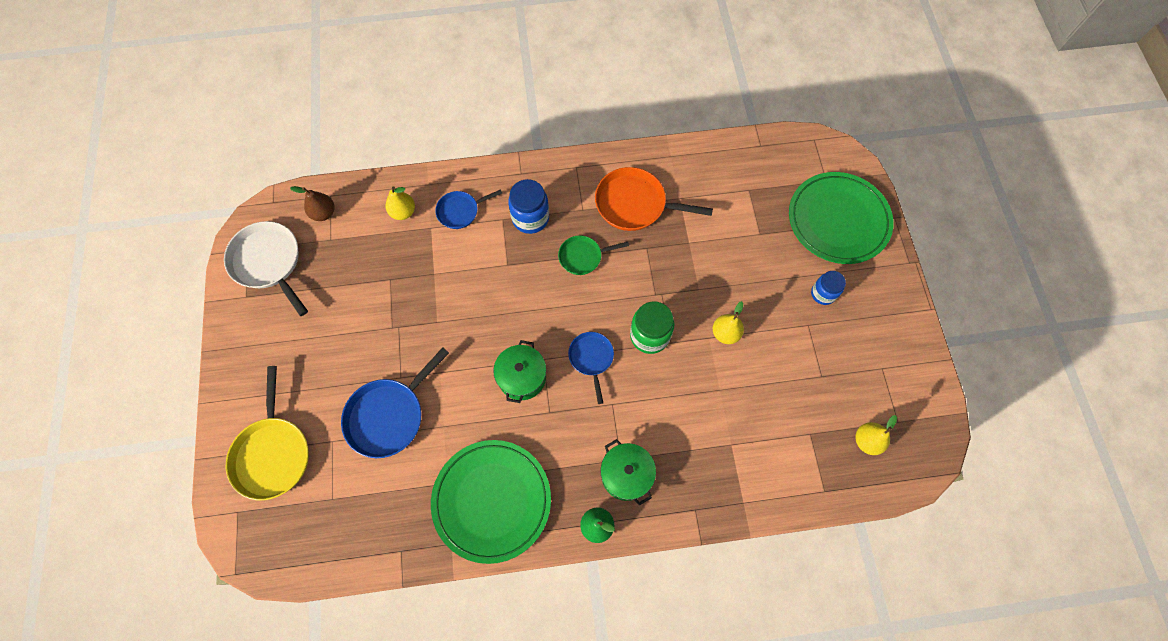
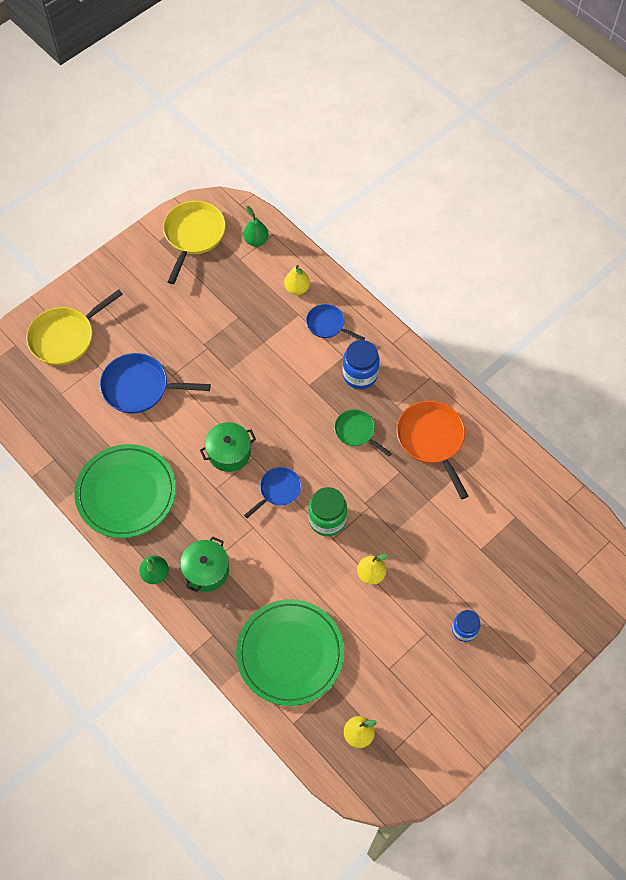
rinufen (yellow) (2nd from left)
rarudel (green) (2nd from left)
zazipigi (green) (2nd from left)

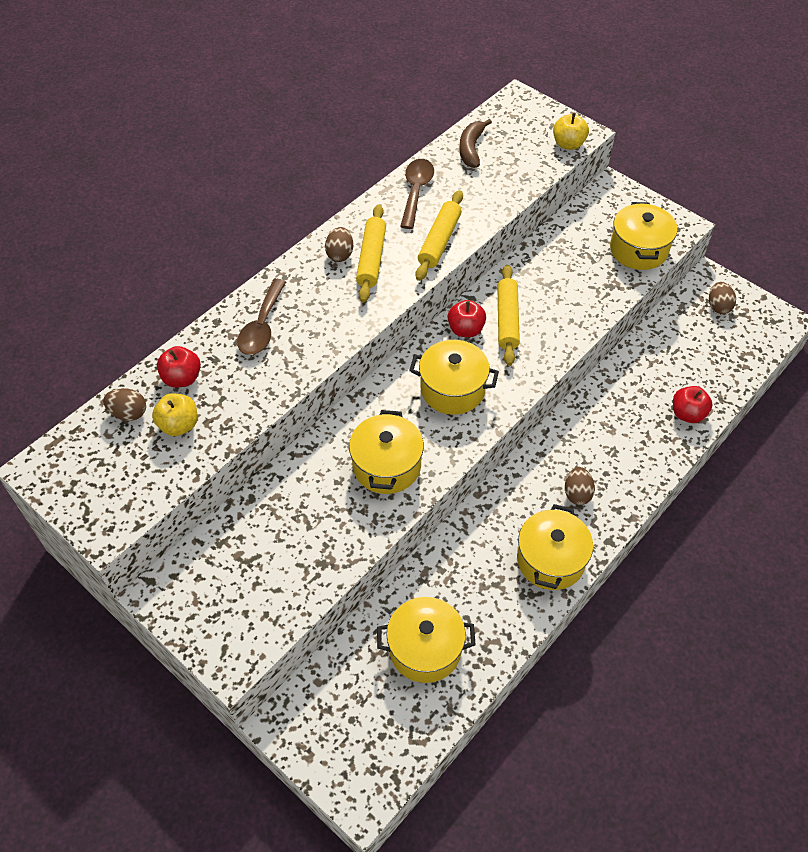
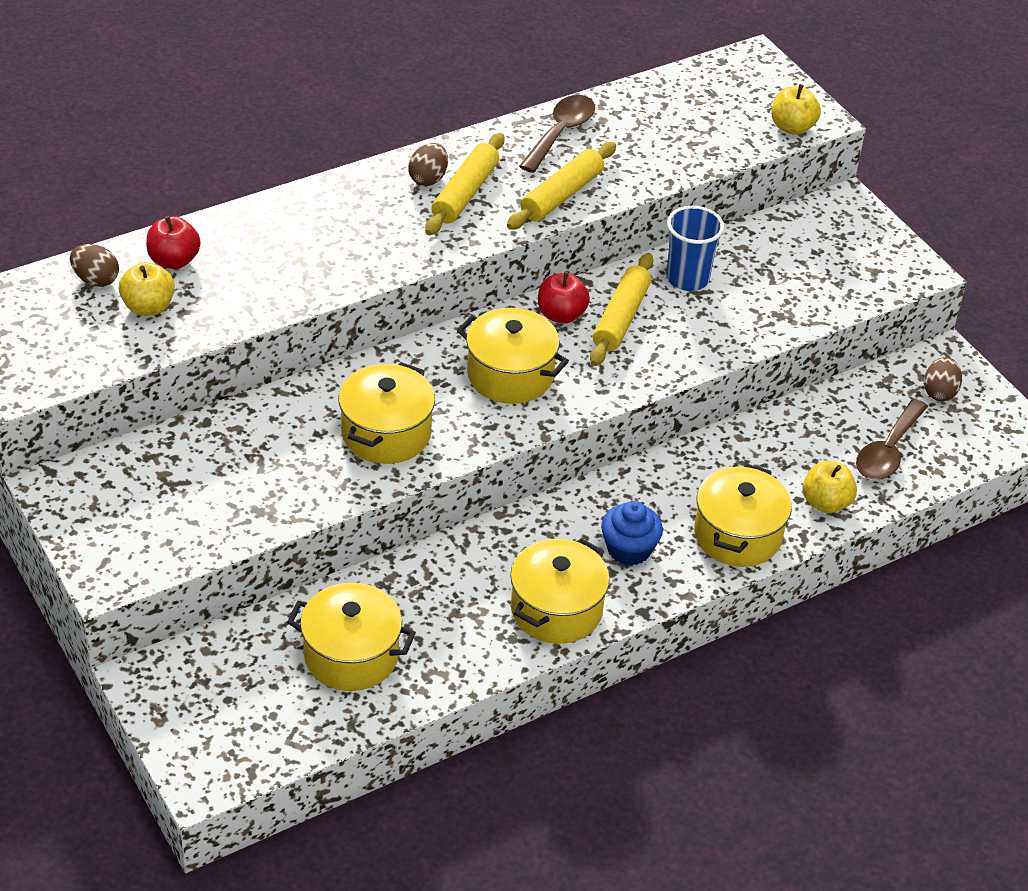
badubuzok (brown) (2nd from left)
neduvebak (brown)
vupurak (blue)
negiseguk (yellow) (5th from left)
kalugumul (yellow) (3rd from left)
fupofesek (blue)

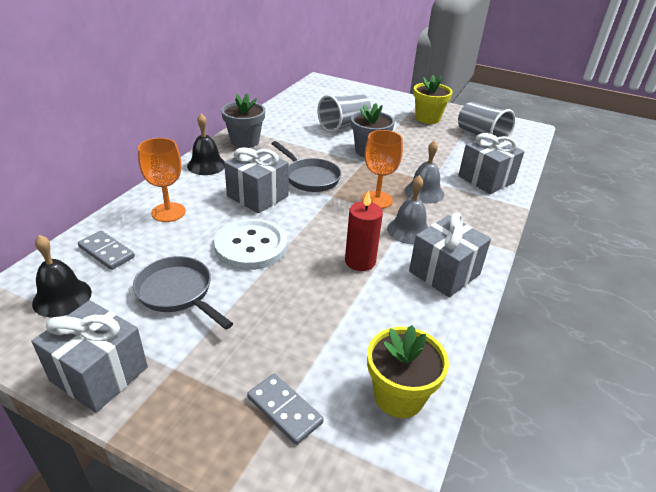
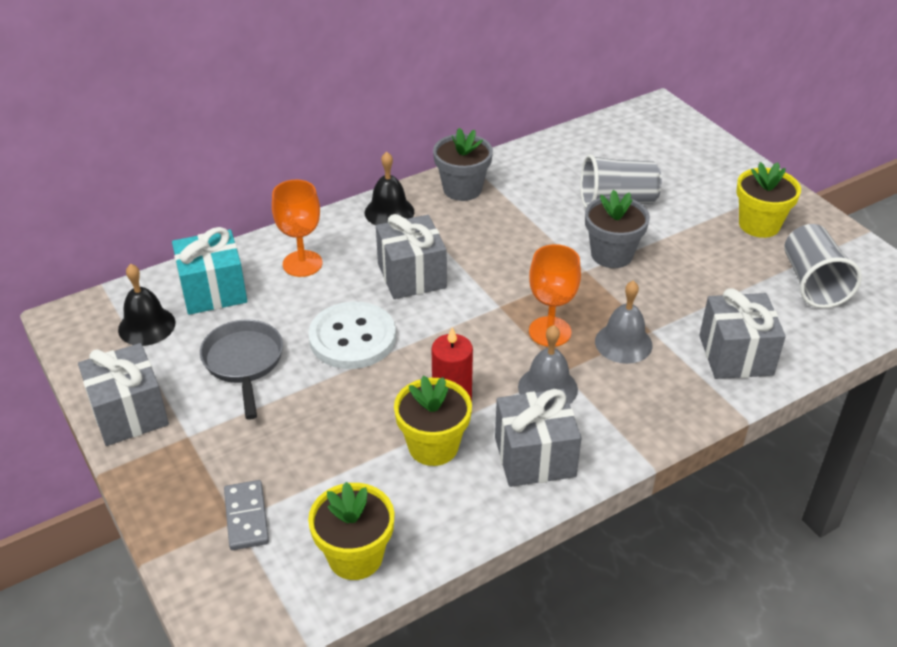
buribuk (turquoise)
rinufen (grey) (2nd from left in the first image)
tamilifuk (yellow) (2nd from left)

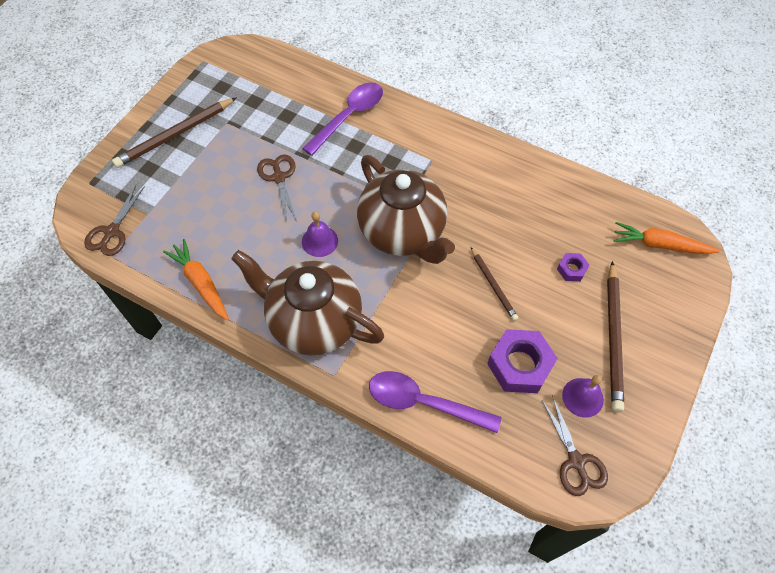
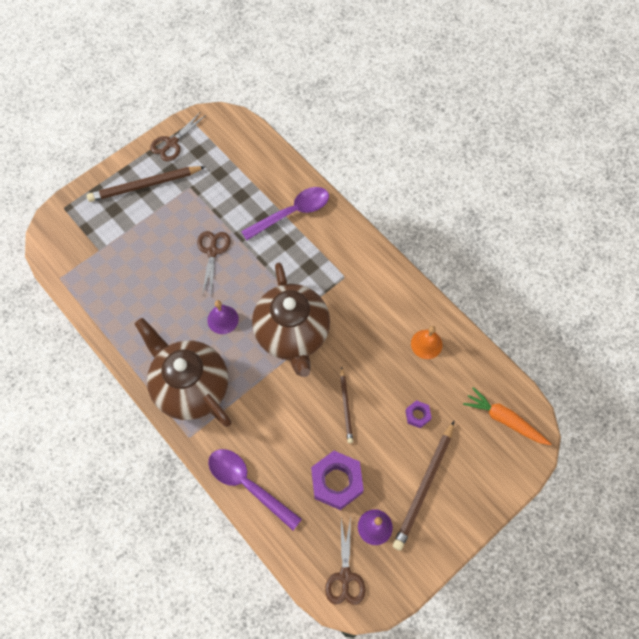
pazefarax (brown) (1st from left)
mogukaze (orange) (1st from left in the first image)
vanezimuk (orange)

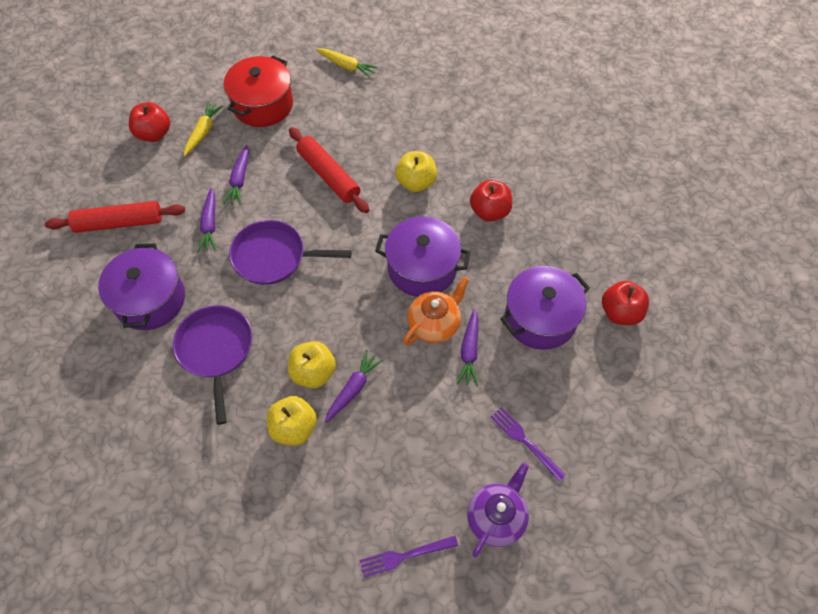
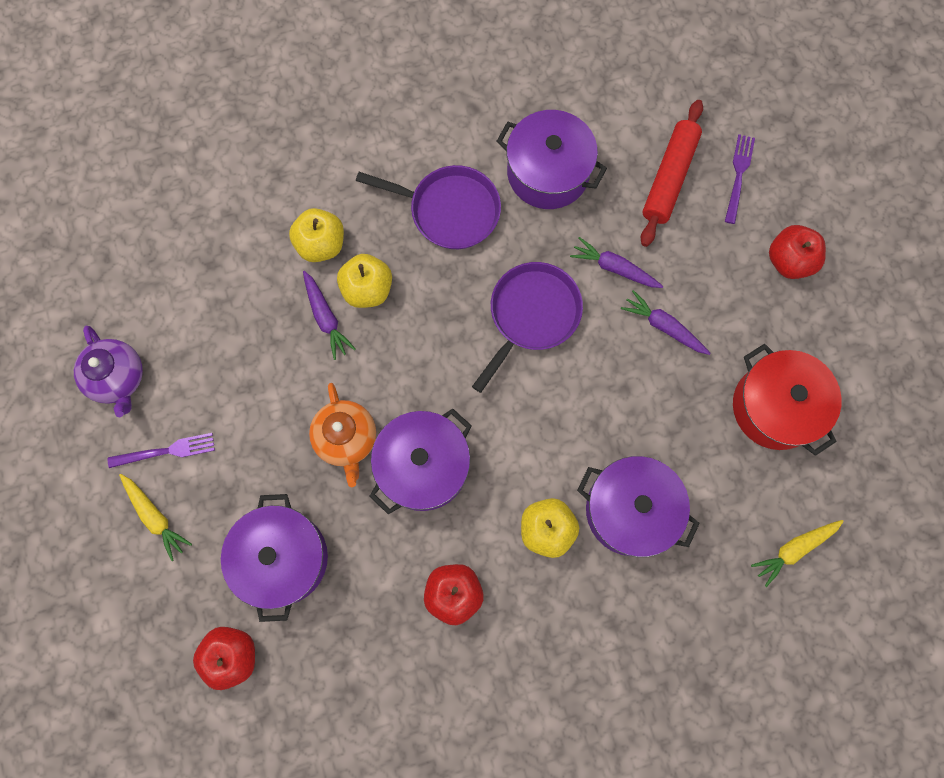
mogukaze (yellow) (1st from left)
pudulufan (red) (2nd from left in the first image)
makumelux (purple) (2nd from left)
mogukaze (purple) (4th from left in the first image)
negiseguk (purple) (4th from left)

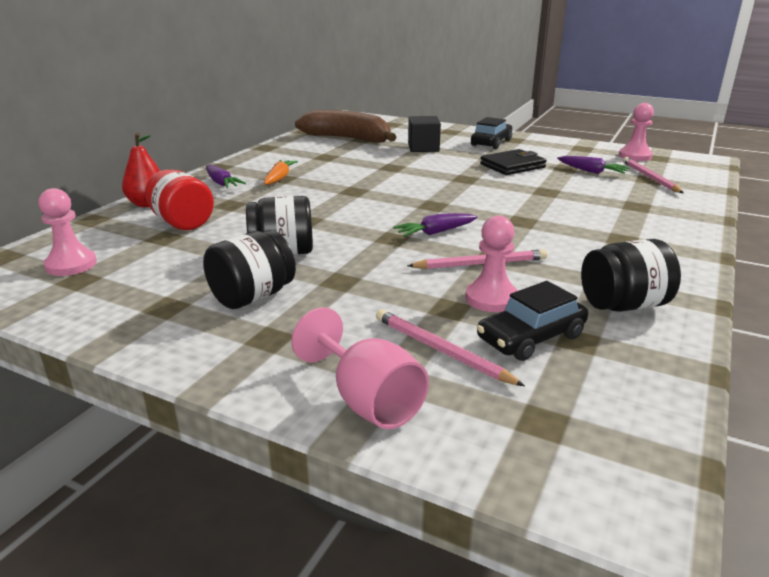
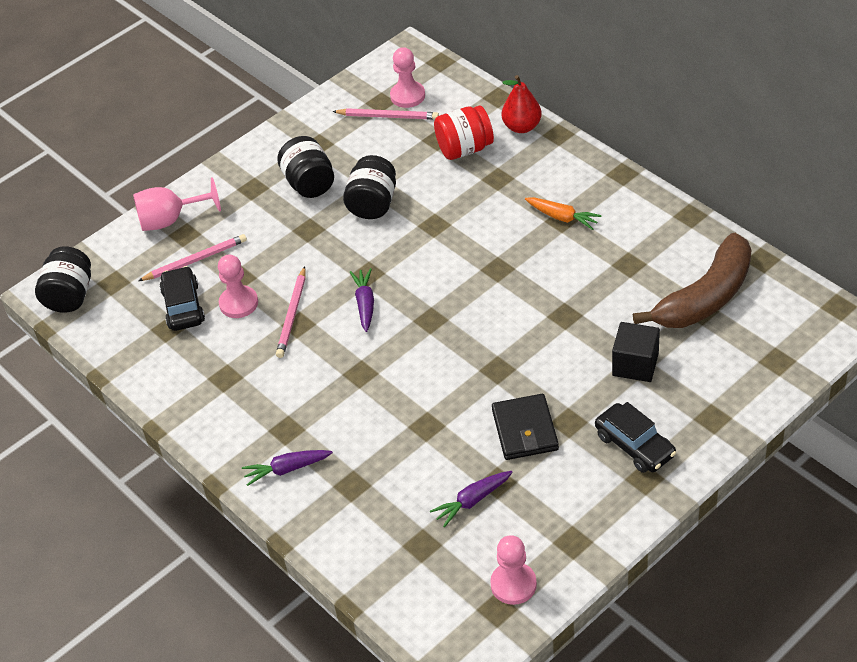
mogukaze (purple) (1st from left)
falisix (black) (1st from left)
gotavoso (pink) (3rd from left)

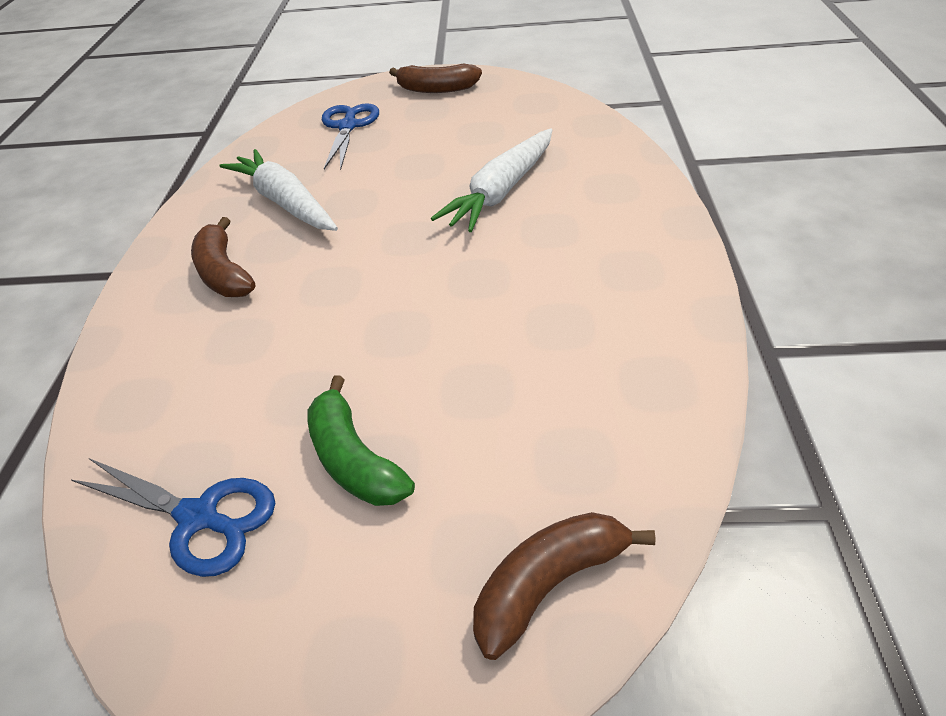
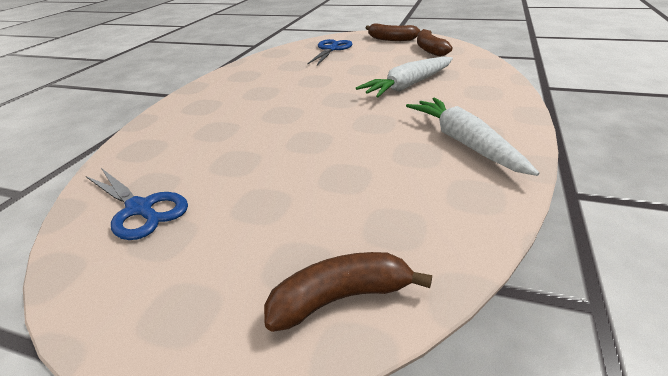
neduvebak (brown) (3rd from left)
mogukaze (white) (2nd from left)
neduvebak (green)

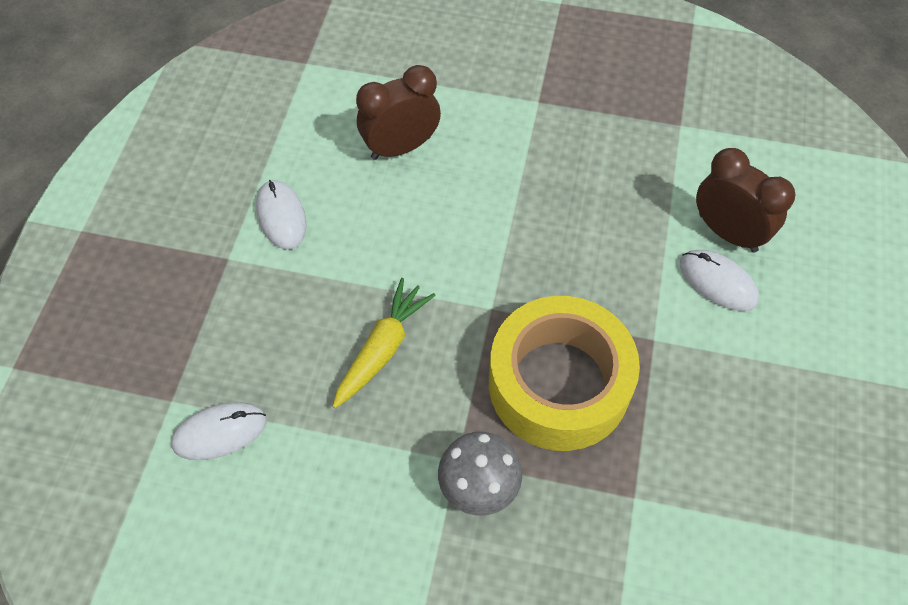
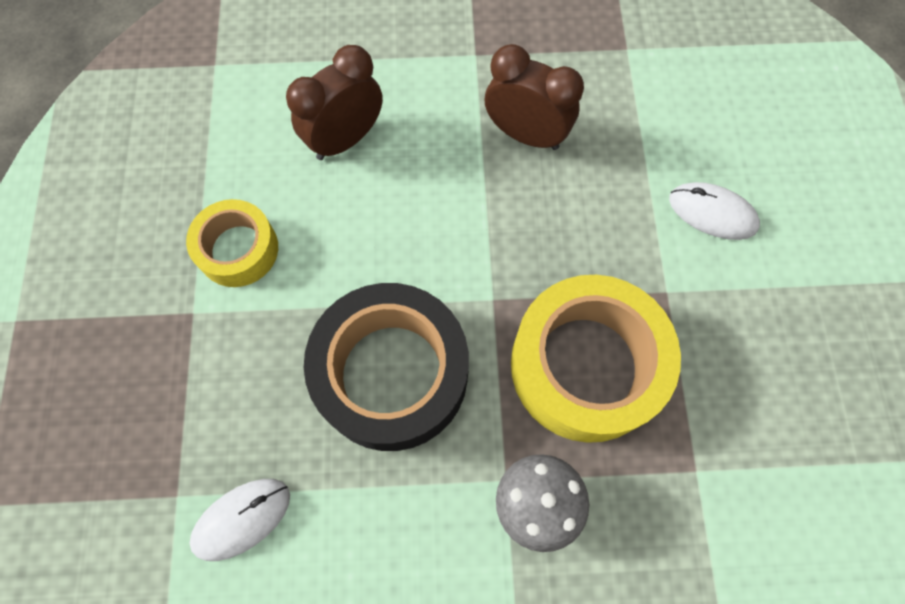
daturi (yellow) (1st from left)
daturi (black)
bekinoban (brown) (2nd from left)

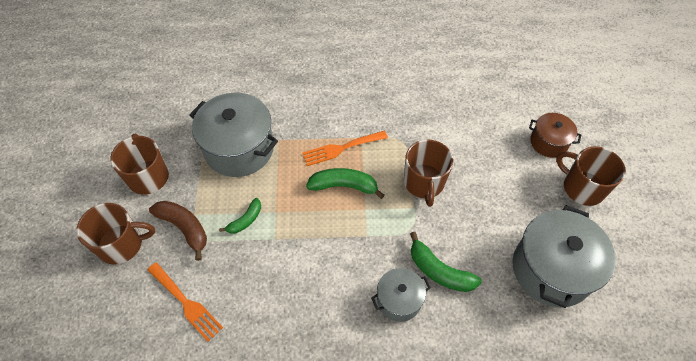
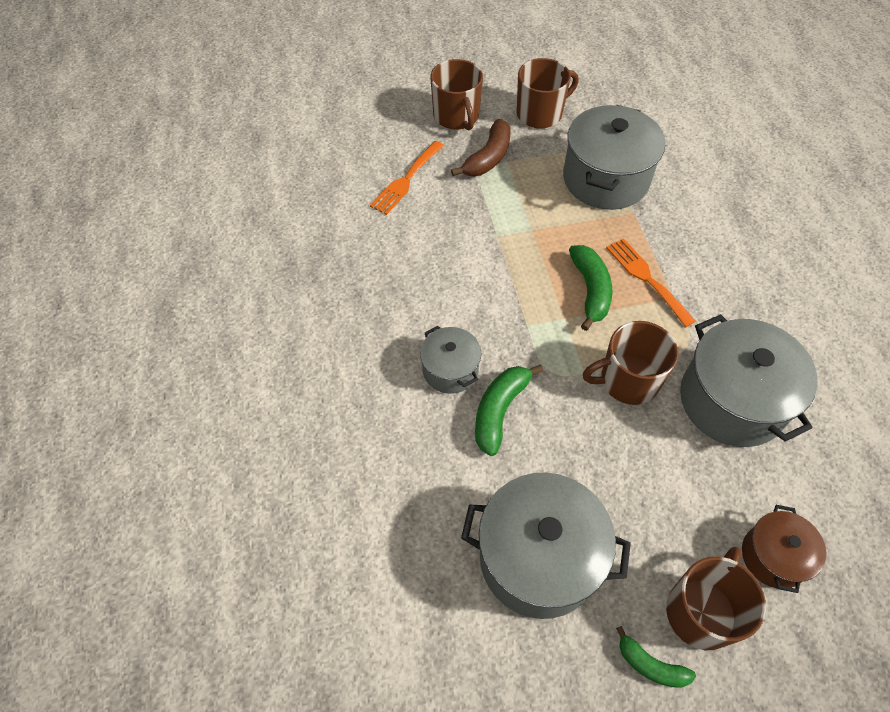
neduvebak (green) (3rd from left)
negiseguk (grey) (4th from left)

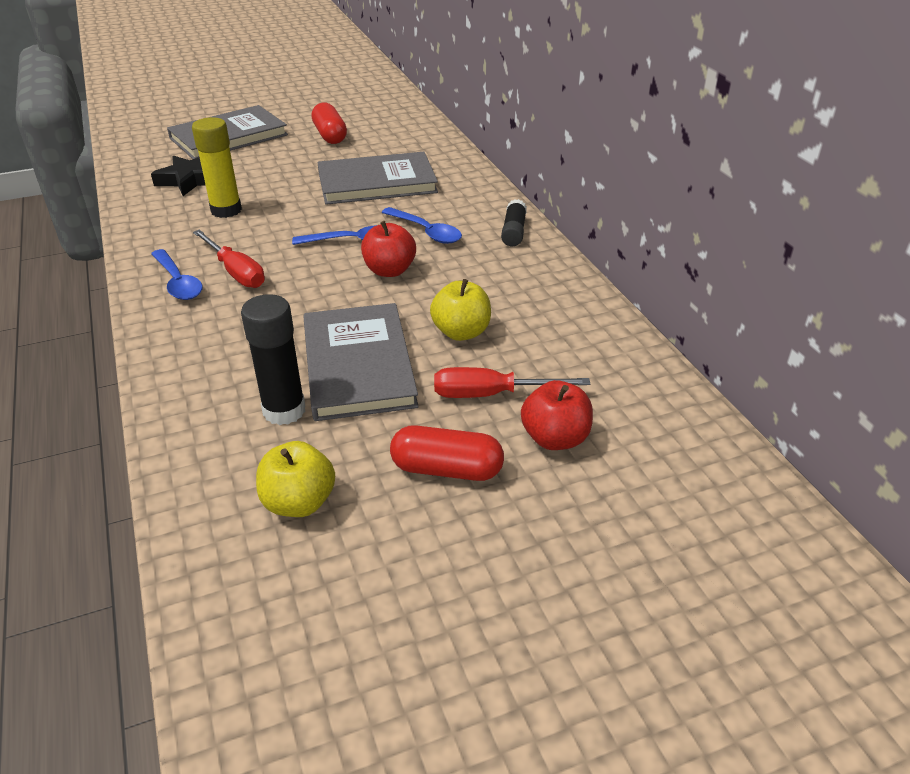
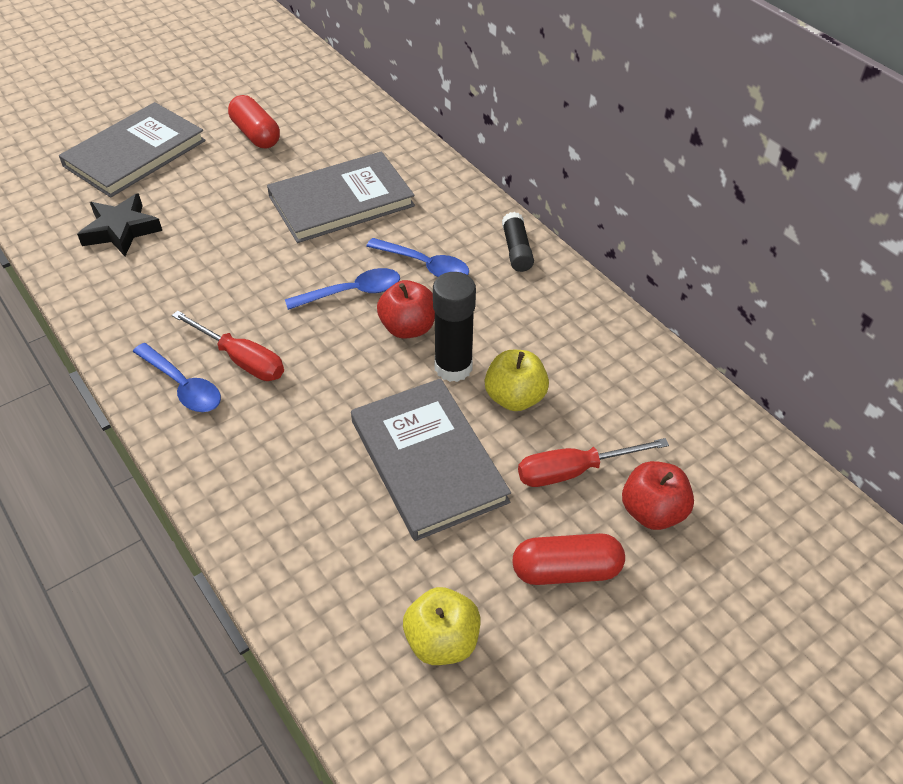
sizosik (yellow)
sizosik (black) (1st from left)

